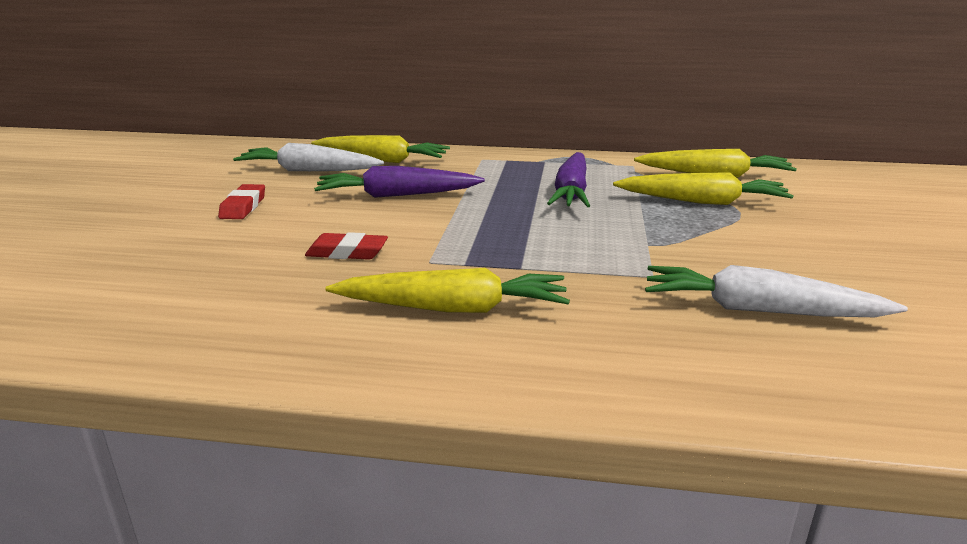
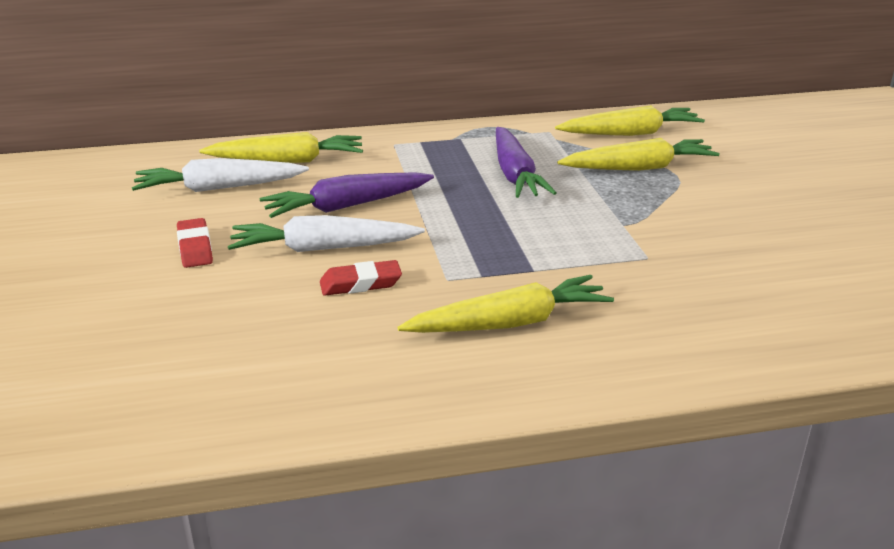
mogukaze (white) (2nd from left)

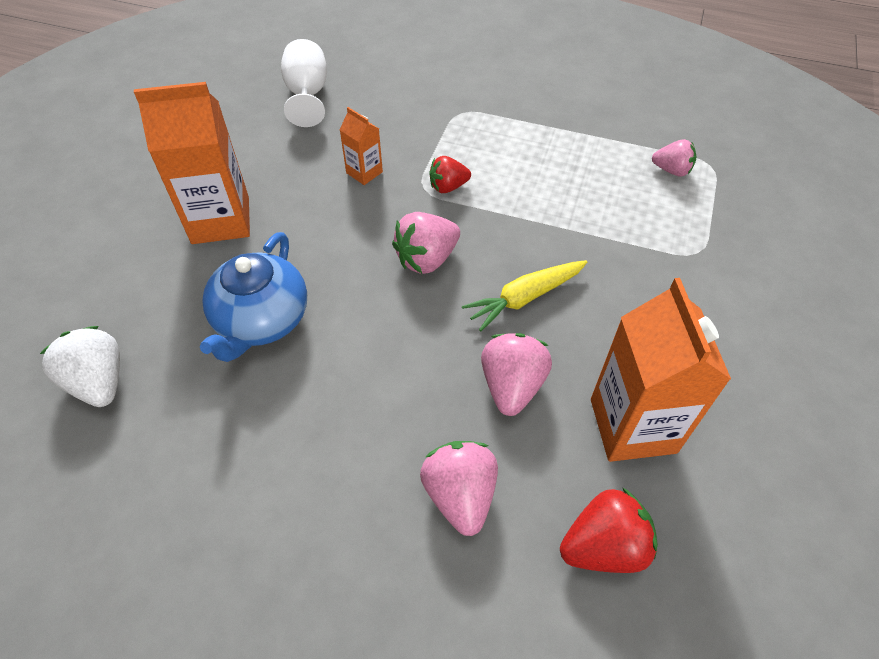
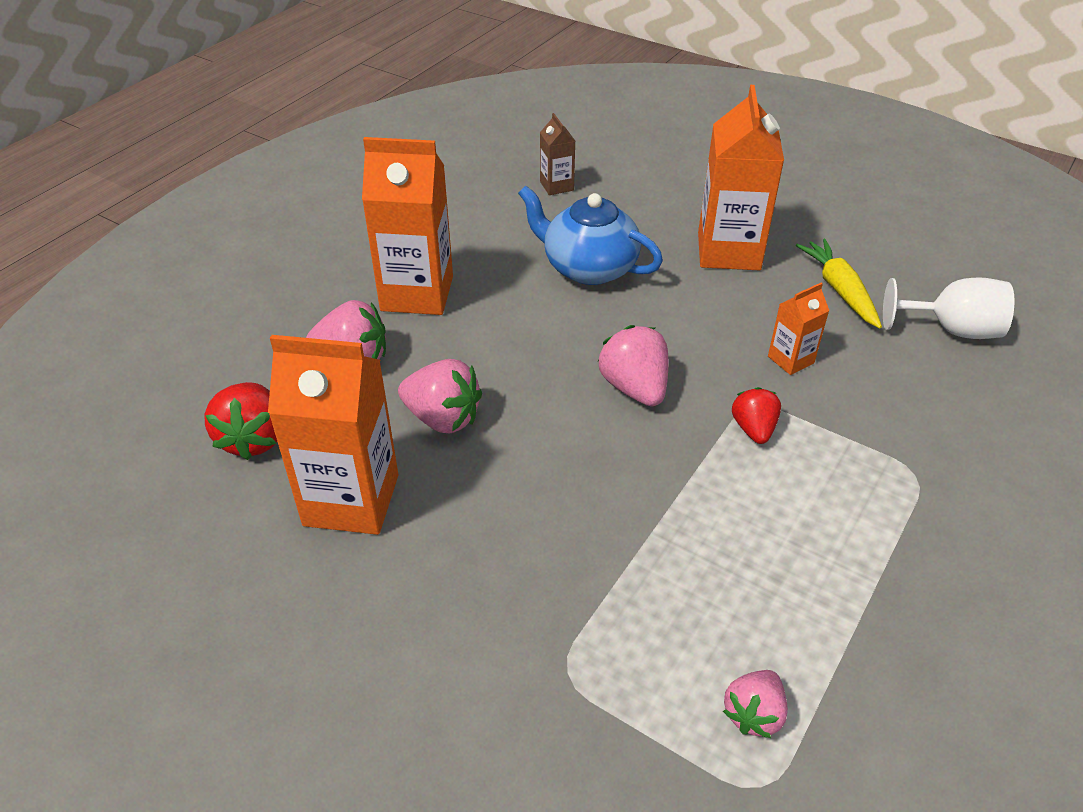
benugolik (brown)
mogukaze (yellow)
benugolik (orange) (2nd from left)

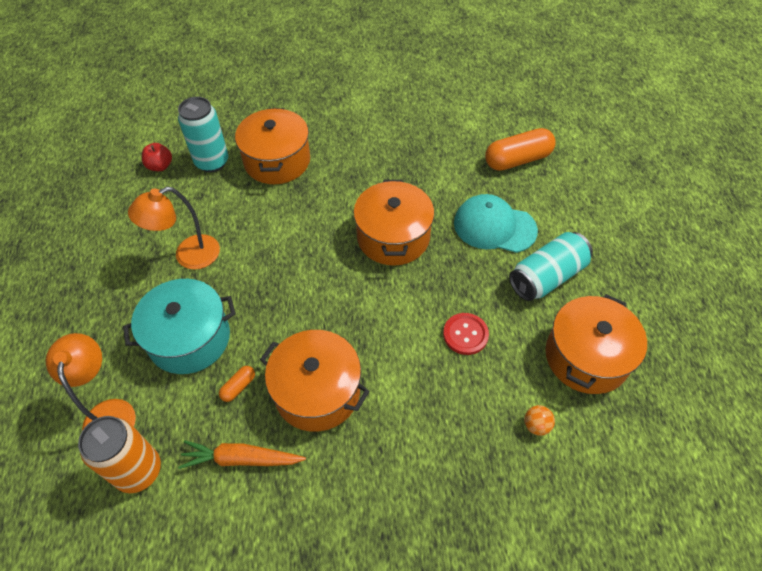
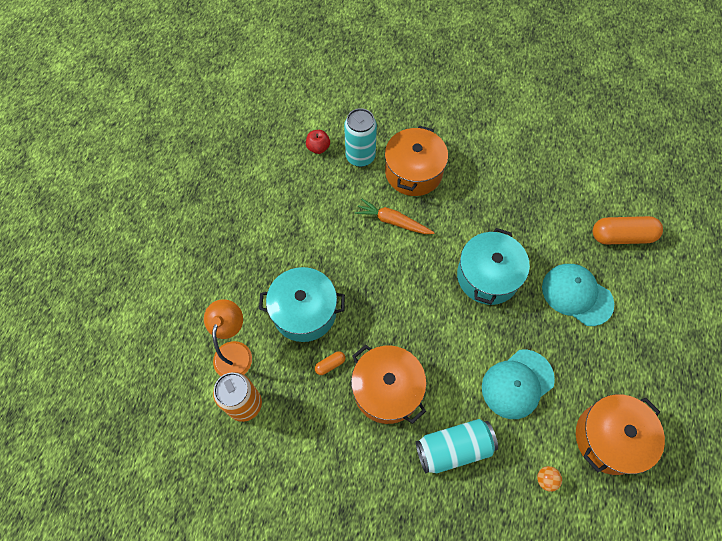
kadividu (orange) (2nd from left in the first image)
mogukaze (orange)
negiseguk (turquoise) (2nd from left)
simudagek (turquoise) (1st from left)
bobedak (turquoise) (2nd from left)

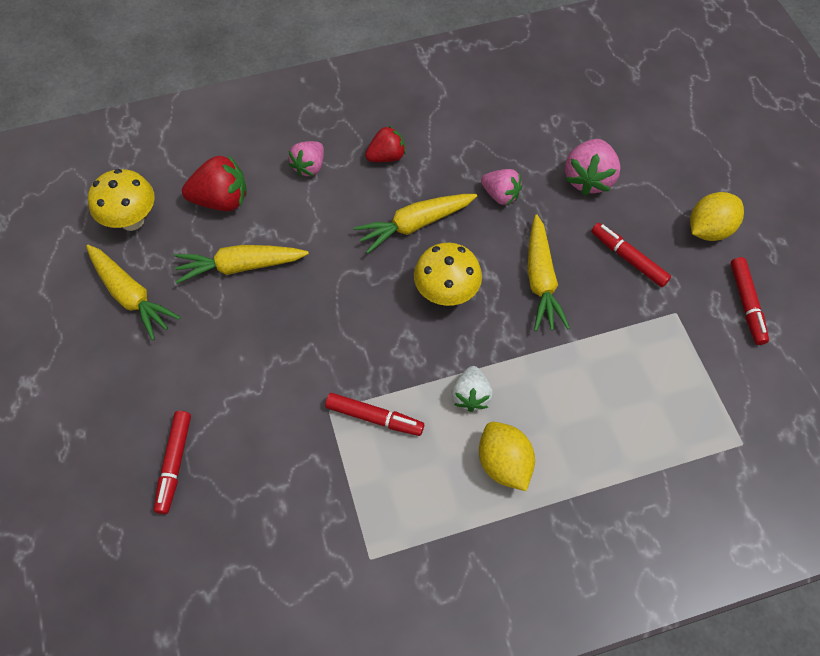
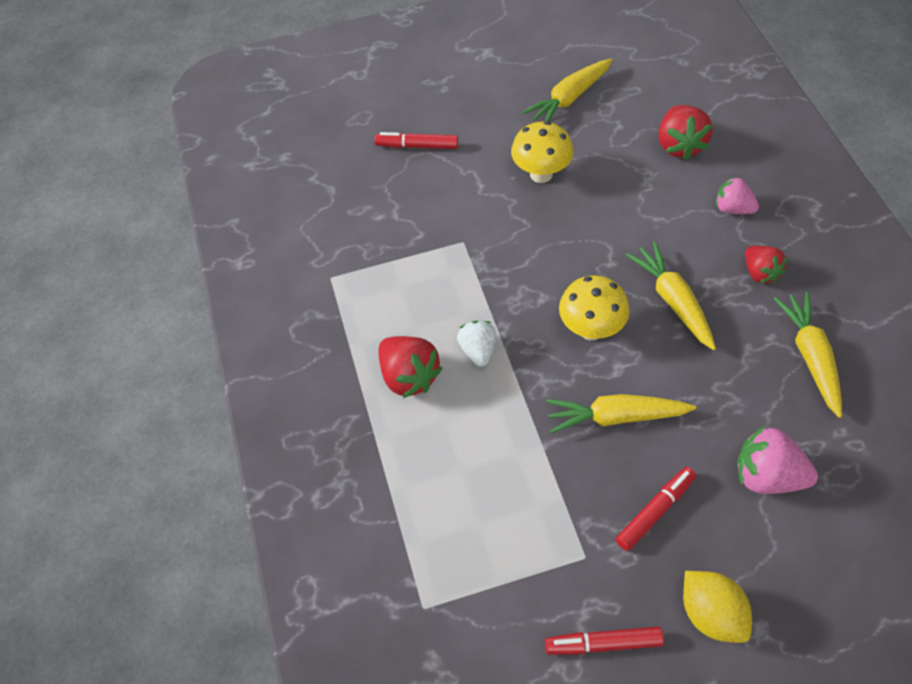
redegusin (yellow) (1st from left)
mogukaze (yellow) (4th from left)
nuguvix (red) (2nd from left in the first image)
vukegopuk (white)
vukegopuk (red) (1st from left)
vukegopuk (pink) (2nd from left in the first image)

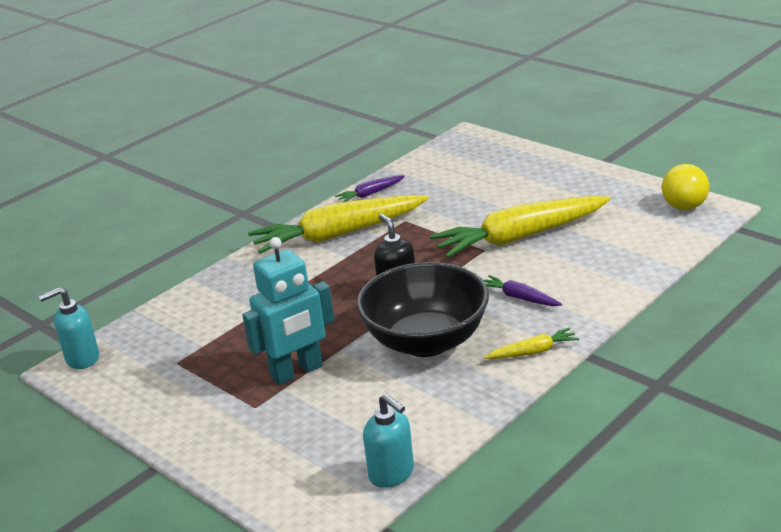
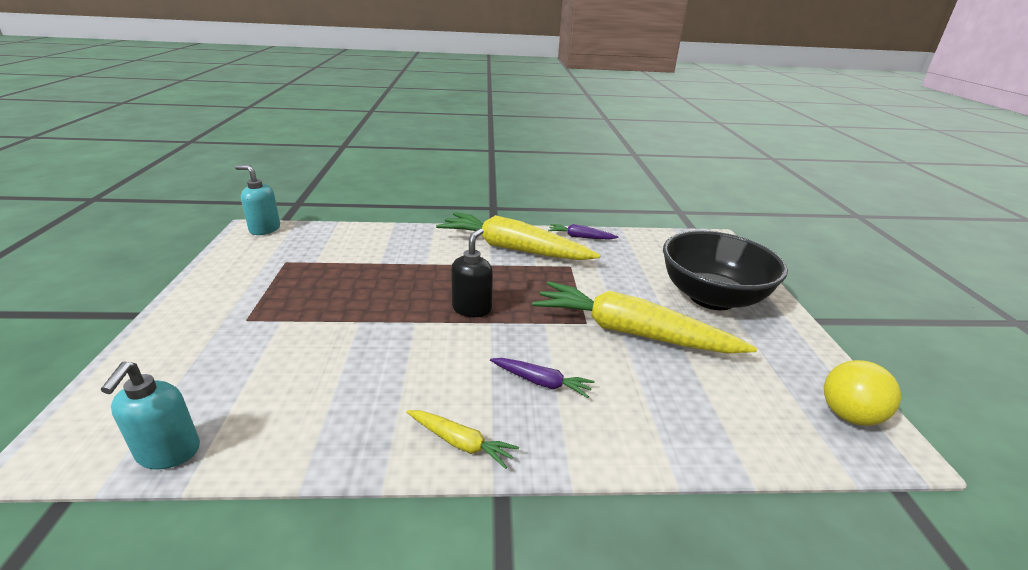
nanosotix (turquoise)
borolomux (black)
mogukaze (purple) (1st from left)

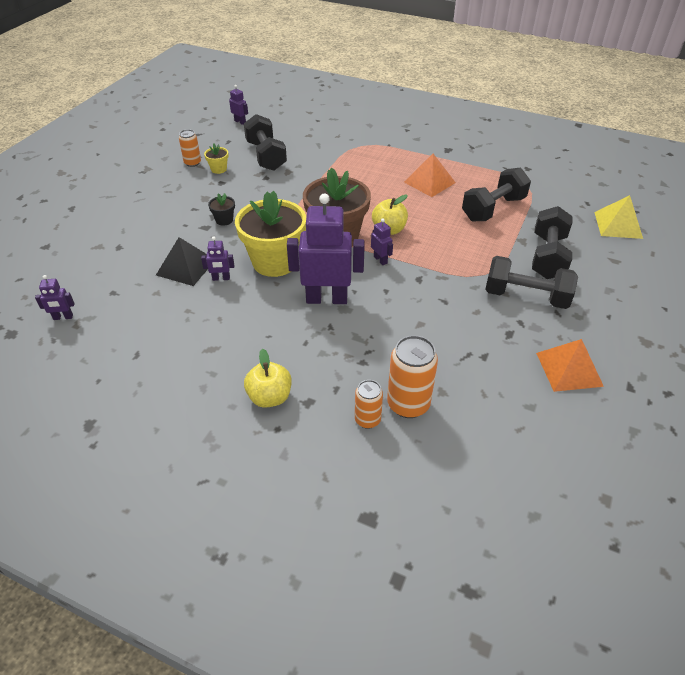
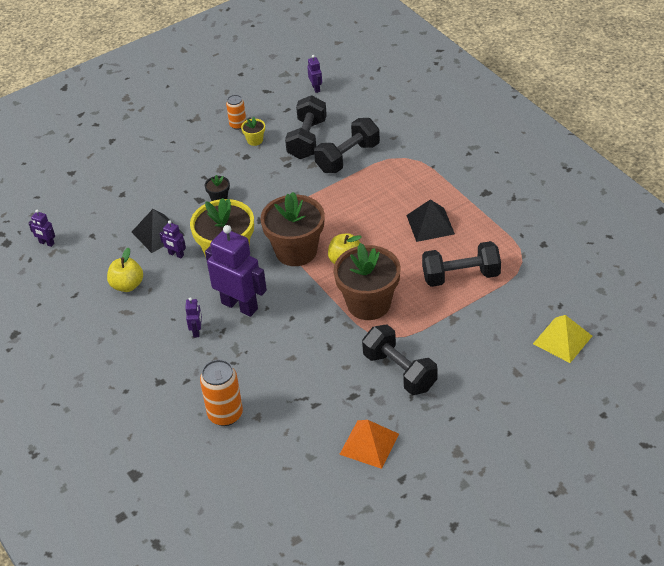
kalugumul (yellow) (1st from left)
bobedak (orange) (2nd from left in the first image)
nanosotix (purple) (3rd from left)
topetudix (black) (2nd from left)
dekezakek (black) (2nd from left)
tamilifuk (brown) (2nd from left)

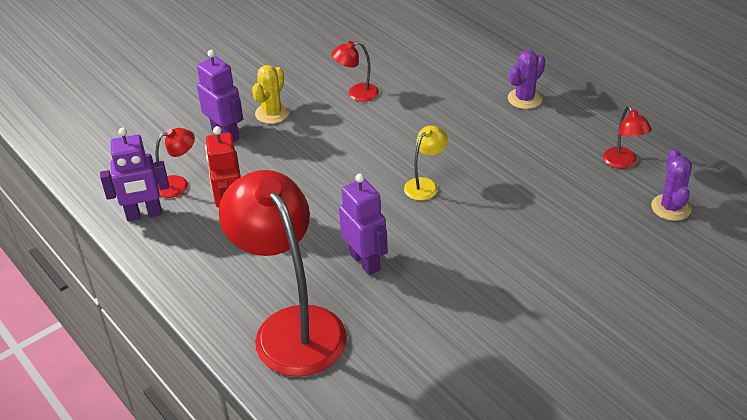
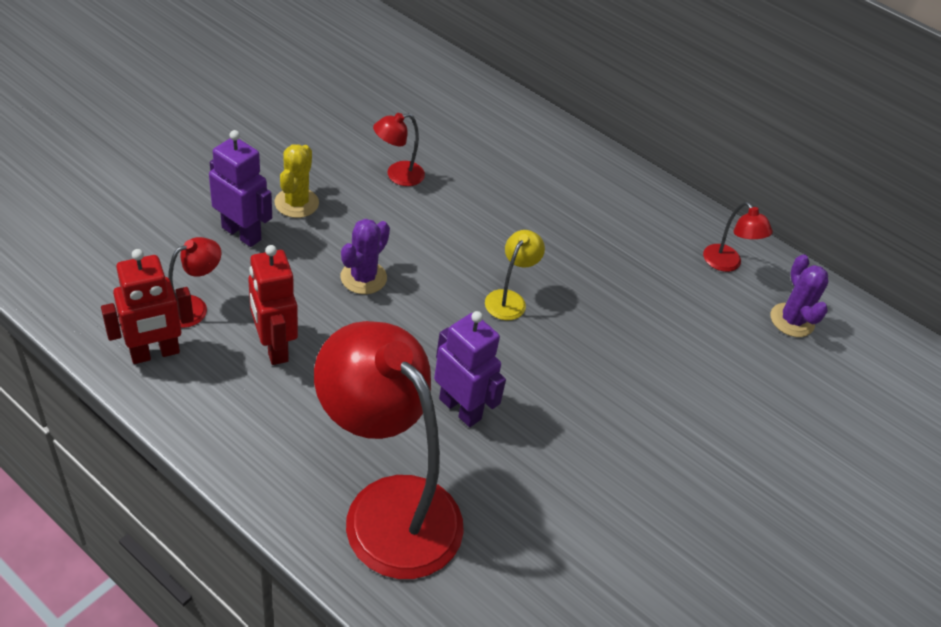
nanosotix (red) (1st from left)
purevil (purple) (1st from left)

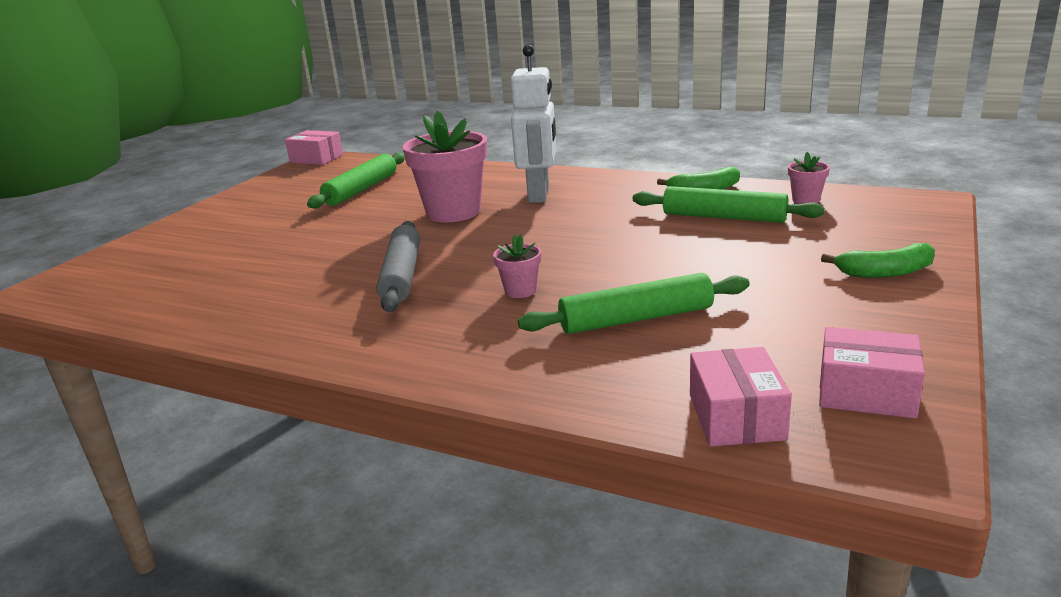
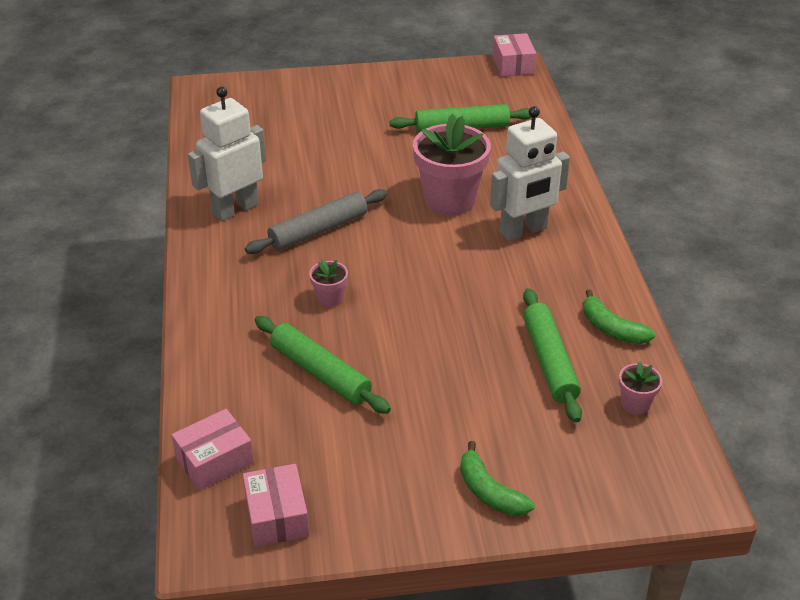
nanosotix (white) (1st from left)

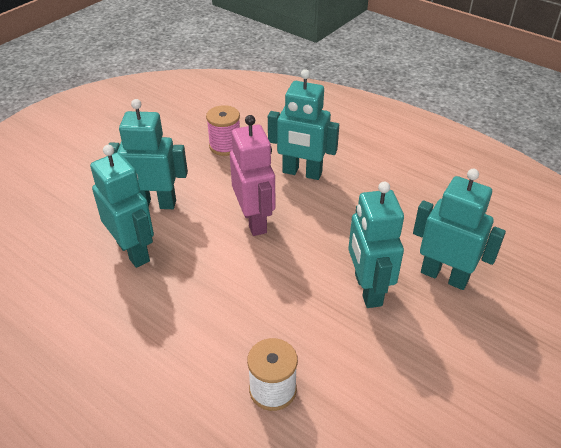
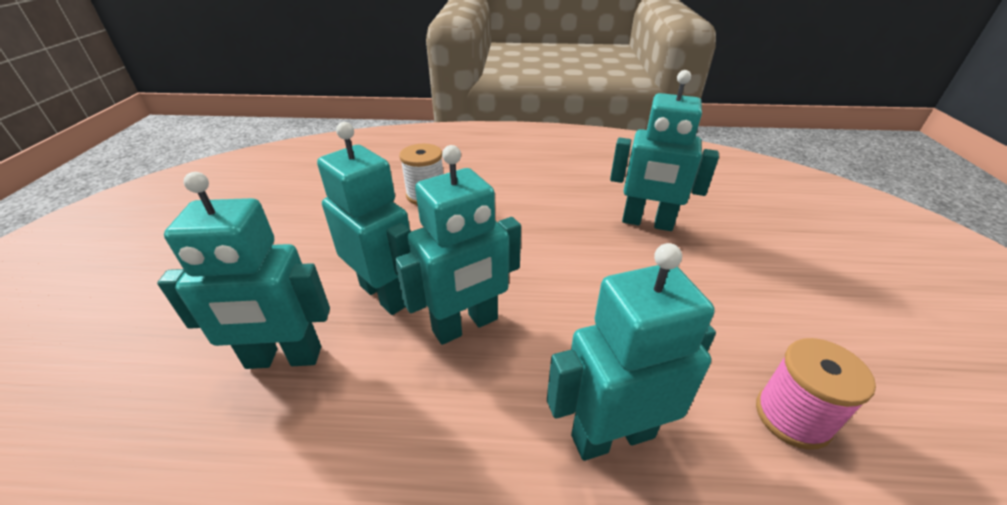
nanosotix (turquoise) (3rd from left)
nanosotix (pink)

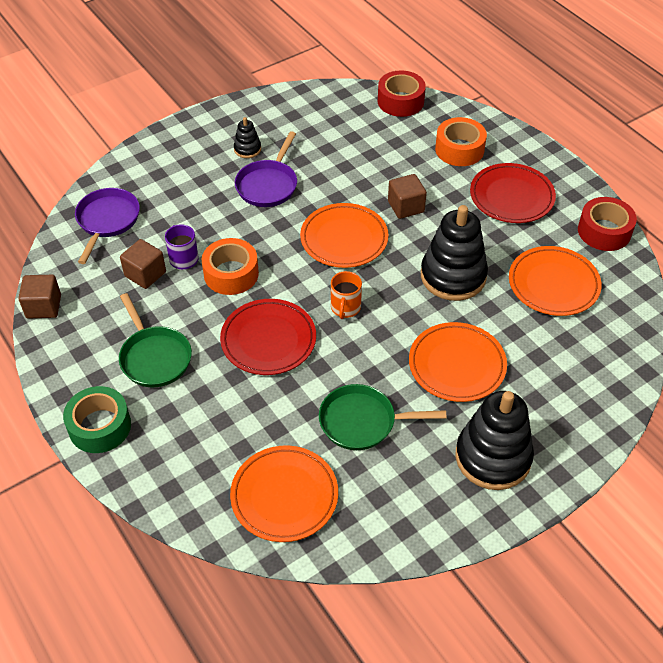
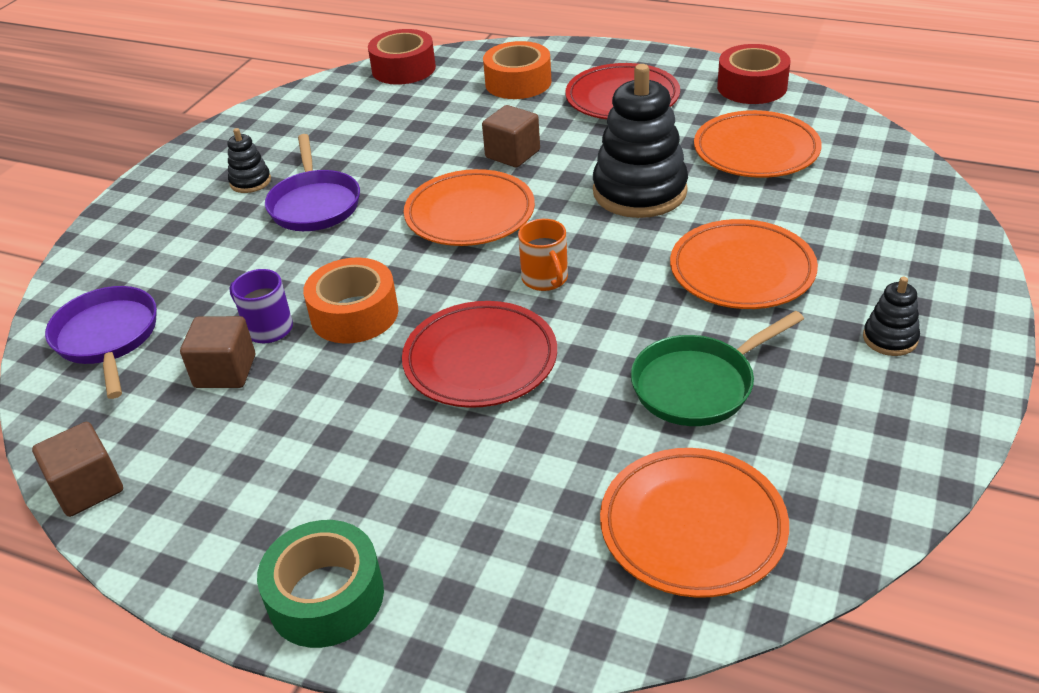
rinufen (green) (1st from left in the first image)
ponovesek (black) (3rd from left)

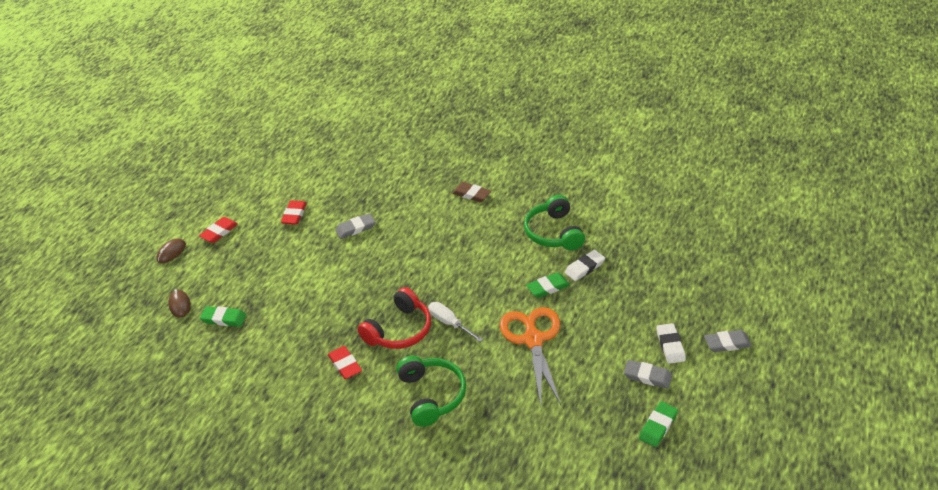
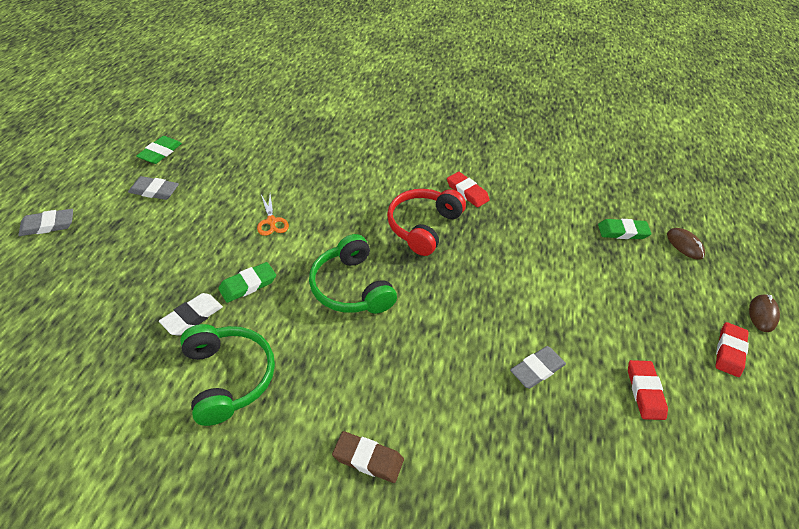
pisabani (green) (2nd from left)
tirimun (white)
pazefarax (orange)
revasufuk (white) (2nd from left in the first image)

